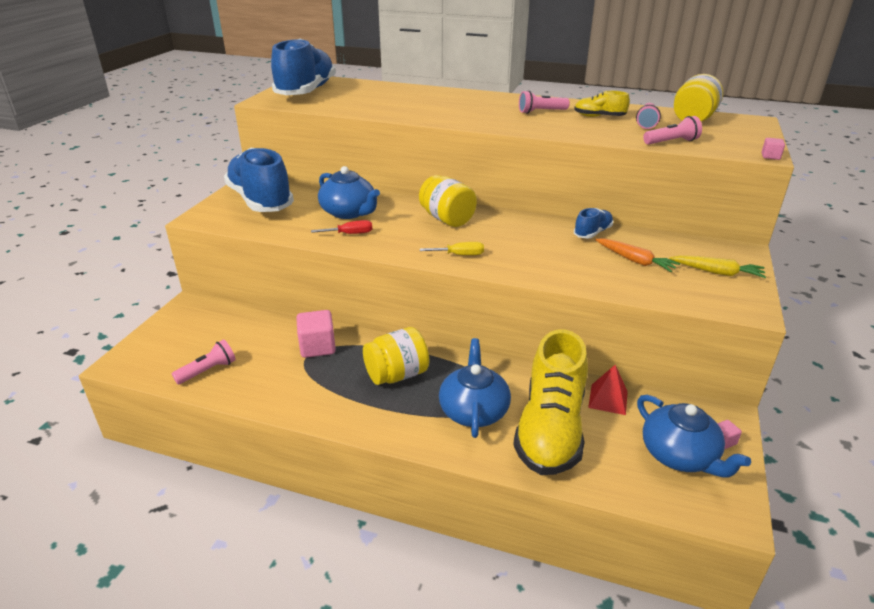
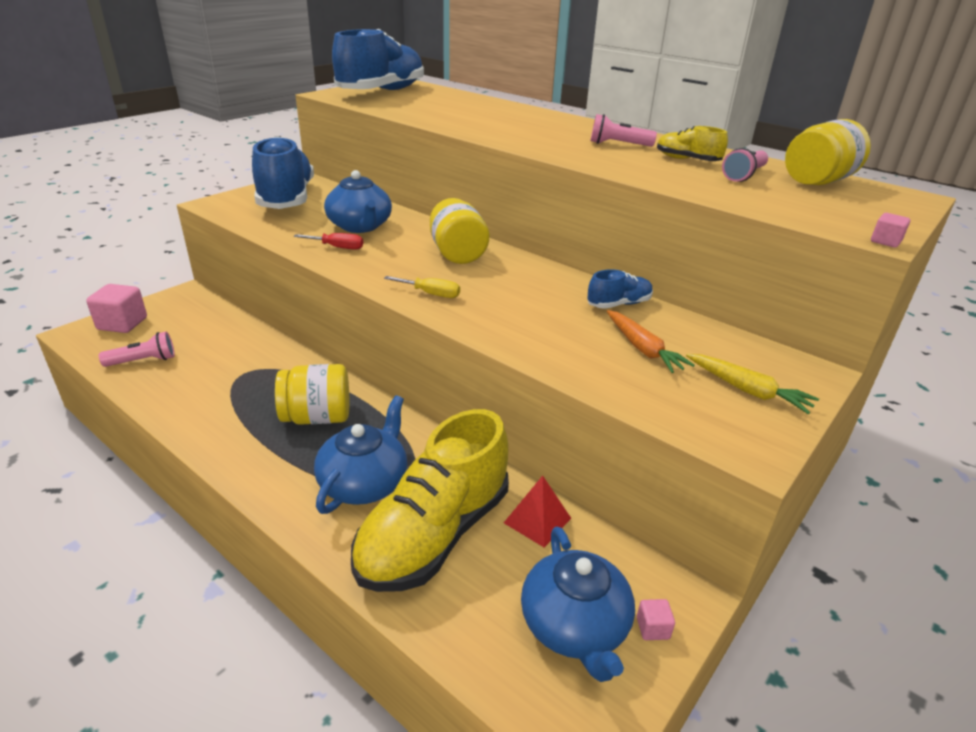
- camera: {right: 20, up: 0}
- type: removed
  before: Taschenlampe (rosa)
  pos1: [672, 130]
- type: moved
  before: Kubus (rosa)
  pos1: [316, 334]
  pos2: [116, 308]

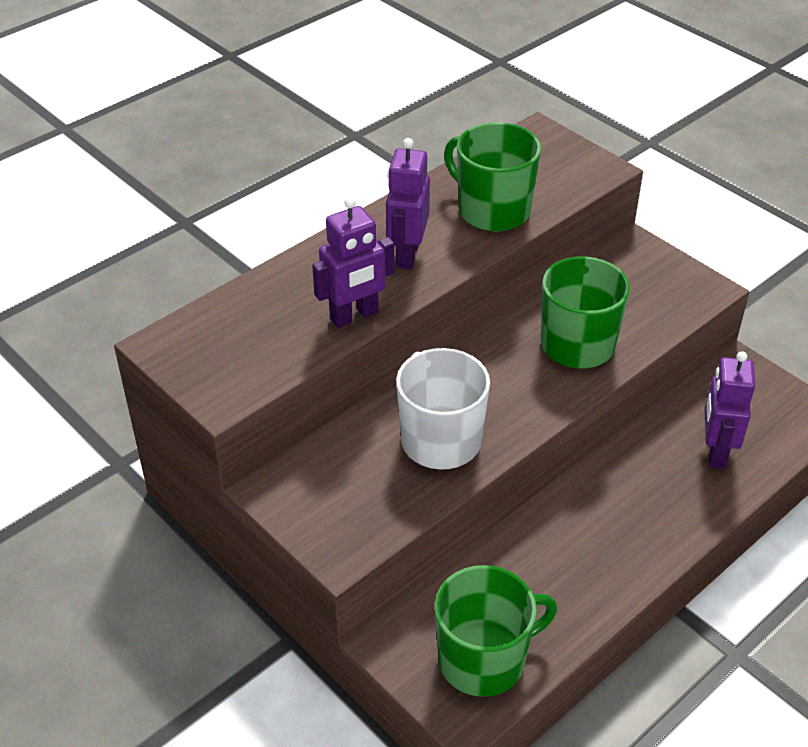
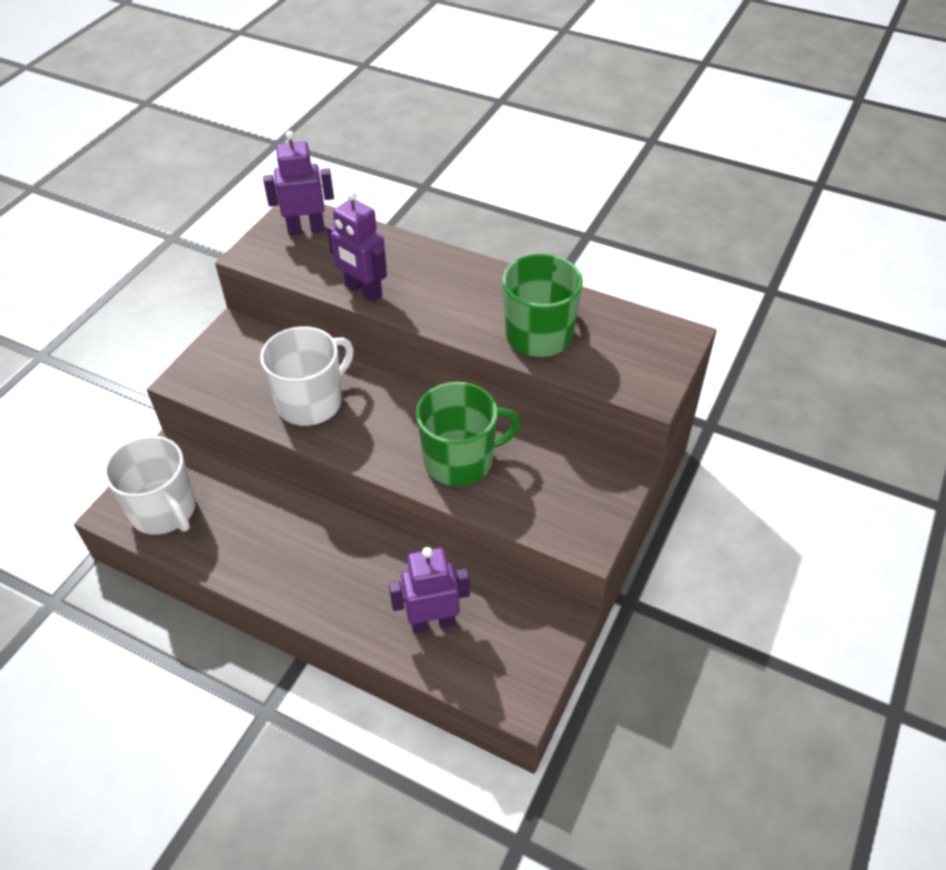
- camera: {right: 70, up: 5}
- type: moved
  before: Roboter (lila)
  pos1: [408, 203]
  pos2: [298, 183]
- type: recoloured
  before: Tasse (grün)
  after: Tasse (weiß)
  pos1: [496, 631]
  pos2: [149, 485]

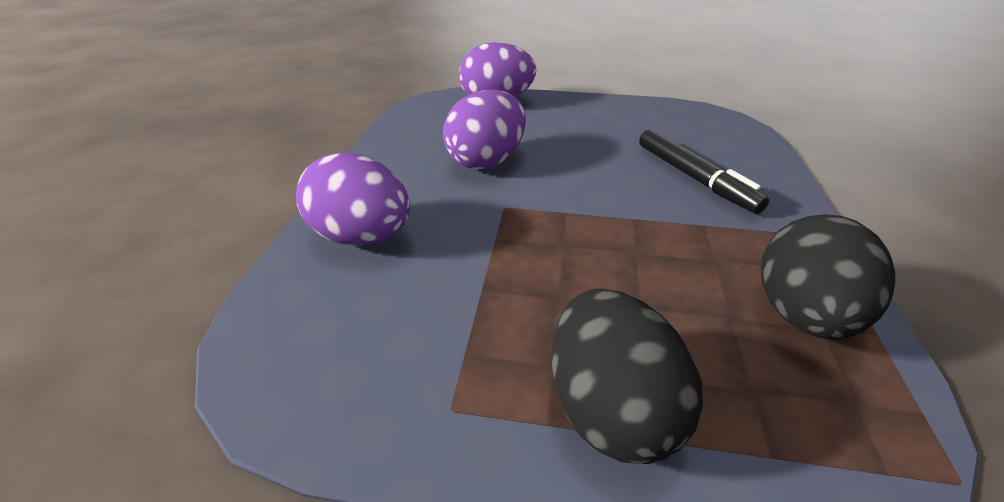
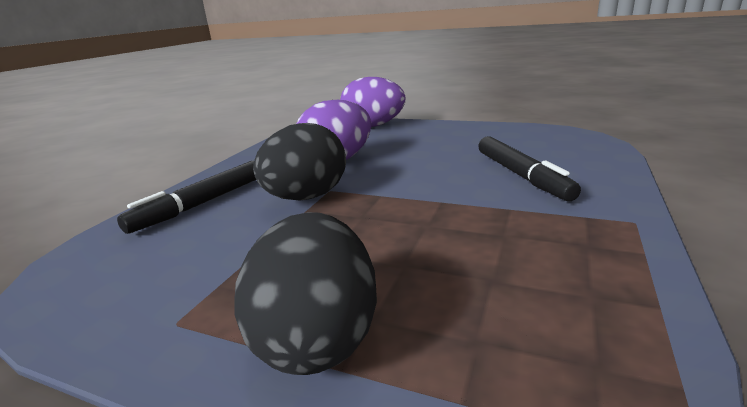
- camera: {right: 15, up: -15}
- type: replaced
  before: Ei (lila)
  after: Filzstift (schwarz)
  pos1: [353, 199]
  pos2: [186, 197]
- type: moved
  before: Ei (schwarz)
  pos1: [828, 276]
  pos2: [299, 161]

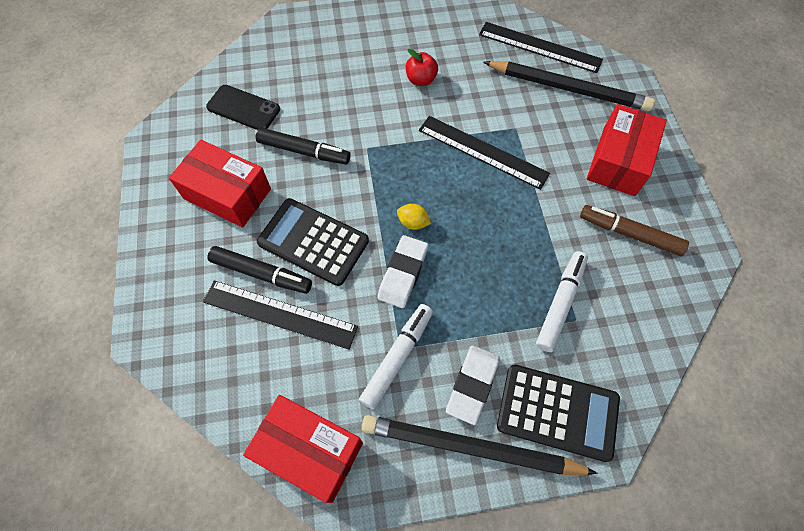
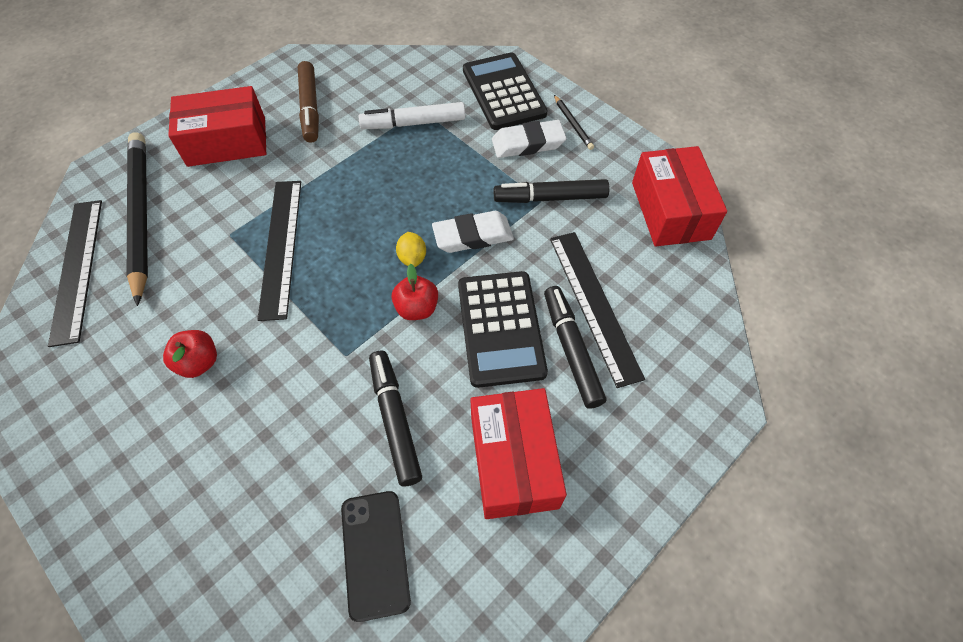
- camera: {right: -125, up: -5}
- type: recoloured
  before: Filzstift (weiß)
  after: Filzstift (schwarz)
  pos1: [396, 357]
  pos2: [552, 191]
- type: resized
  before: Bleistift (schwarz)
  pos1: [480, 445]
  pos2: [574, 122]
  scale: 0.41
- type: added
  after: Apfel (rot)
  pos2: [415, 292]

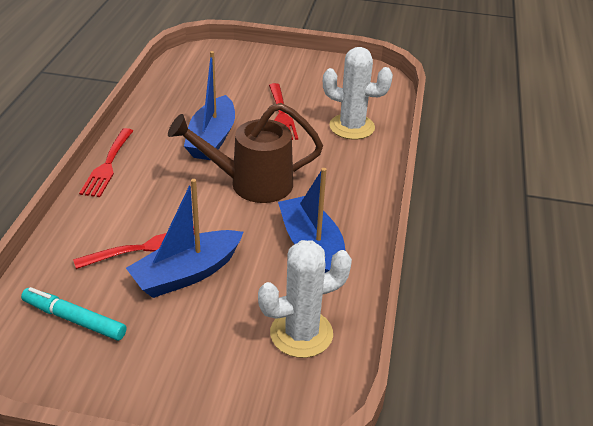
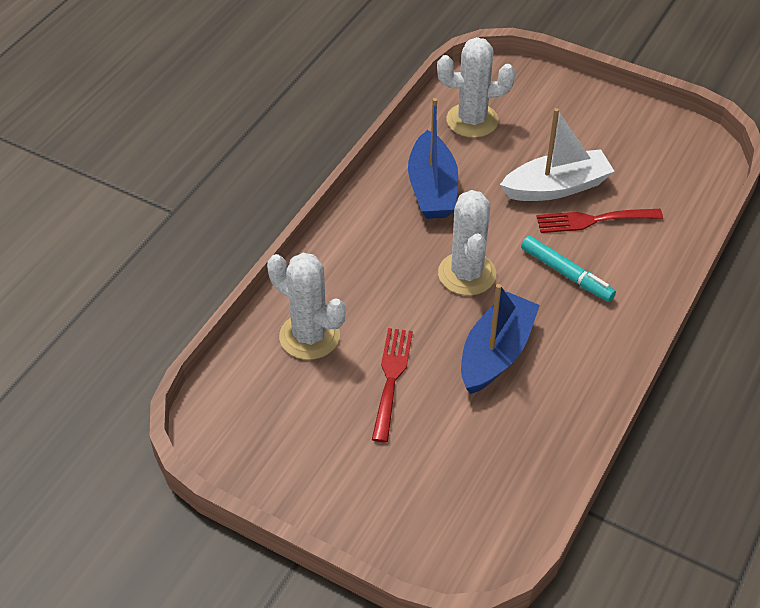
- camera: {right: -160, up: 10}
- type: replaced
  before: Gießkanne (braun)
  after: Kaktus (weiß)
  pos1: [245, 153]
  pos2: [467, 243]
- type: removed
  before: Gabel (rot)
  pos1: [106, 162]
- type: recoloured
  before: Boot (blau)
  after: Boot (weiß)
  pos1: [184, 238]
  pos2: [557, 154]
- type: moved
  before: Filzstift (türkis)
  pos1: [73, 314]
  pos2: [568, 269]

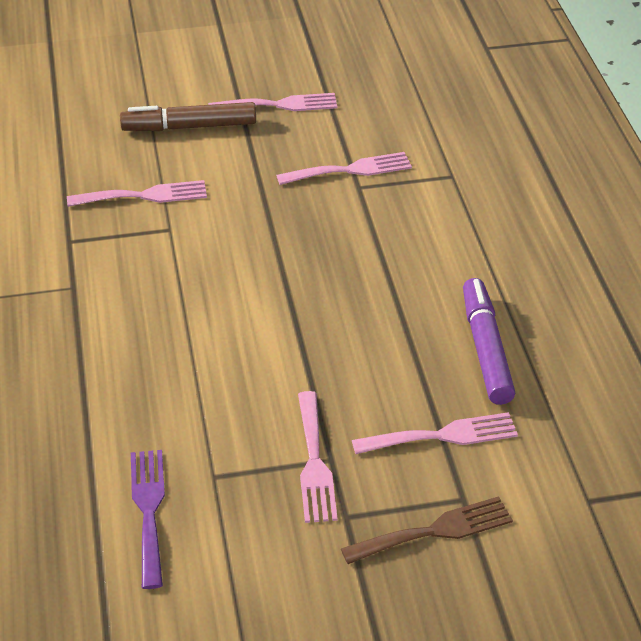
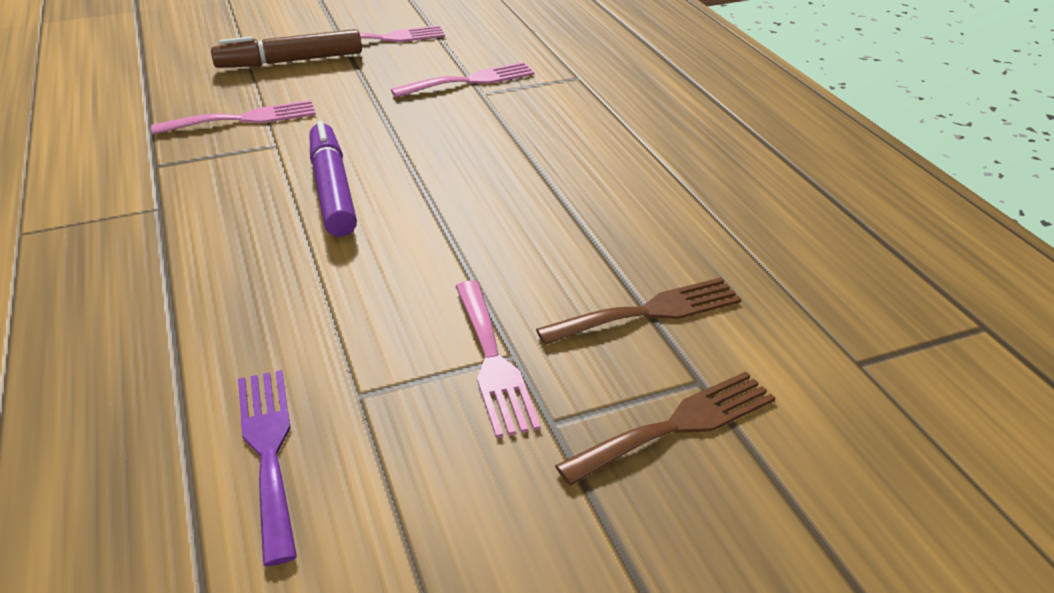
- camera: {right: -10, up: -5}
- type: moved
  before: Filzstift (lila)
  pos1: [489, 341]
  pos2: [333, 179]
- type: recoloured
  before: Gabel (rosa)
  after: Gabel (braun)
  pos1: [435, 433]
  pos2: [638, 311]

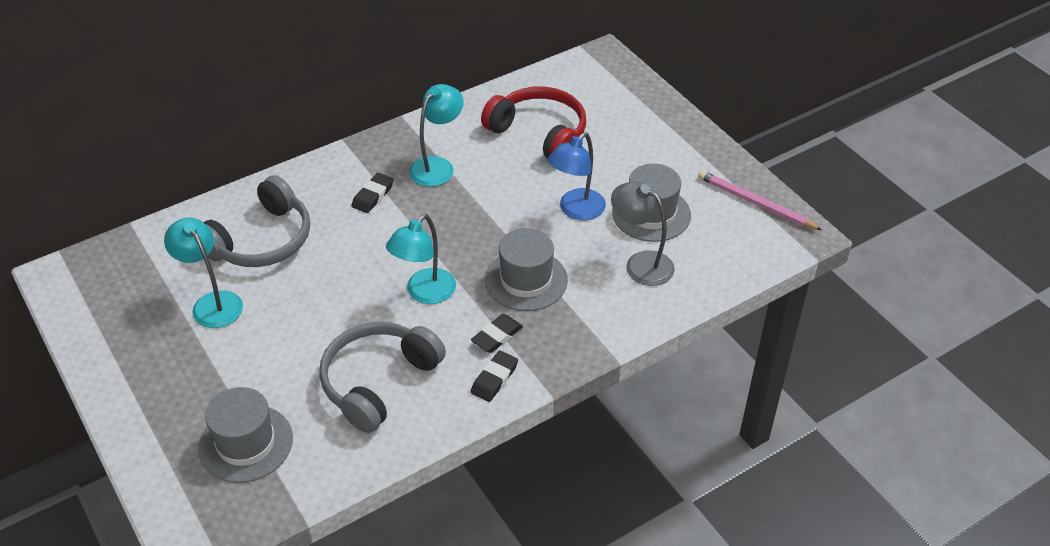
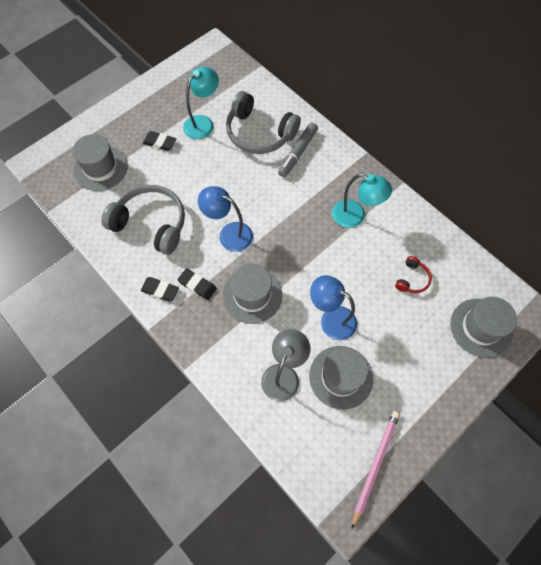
- camera: {right: 80, up: 20}
- type: resized
  before: Kopfhörer (rot)
  pos1: [533, 122]
  pos2: [413, 274]
  scale: 0.46
- type: moved
  before: Radiergummi (schwarz)
  pos1: [373, 193]
  pos2: [159, 141]
- type: recoloured
  before: Lampe (türkis)
  after: Lampe (blau)
  pos1: [421, 259]
  pos2: [225, 219]
- type: added
  after: Filzstift (grau)
  pos2: [298, 150]
- type: added
  after: Hut (grau)
  pos2: [483, 327]

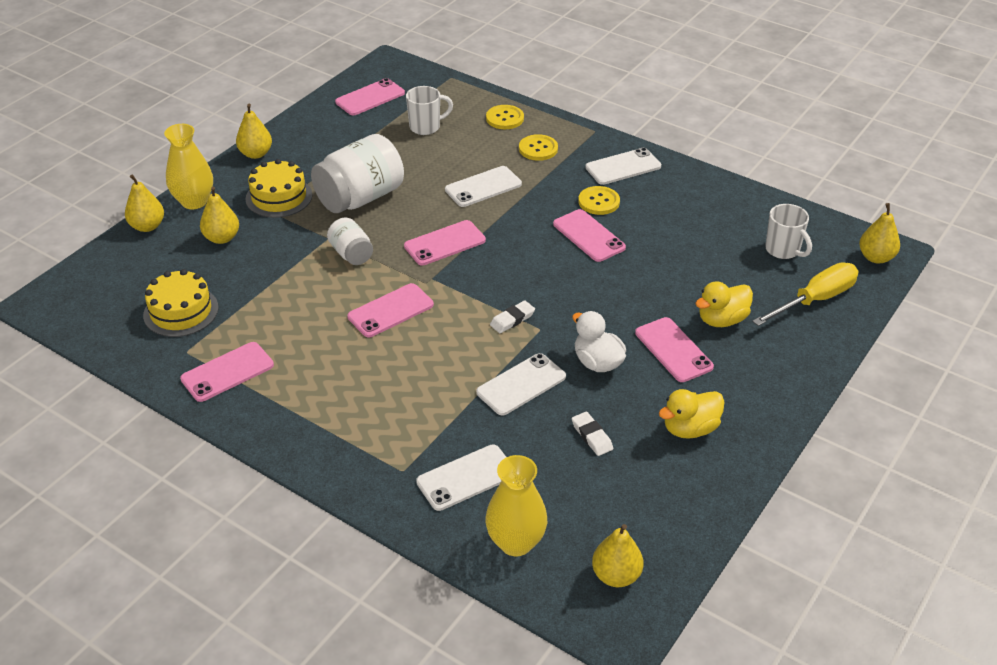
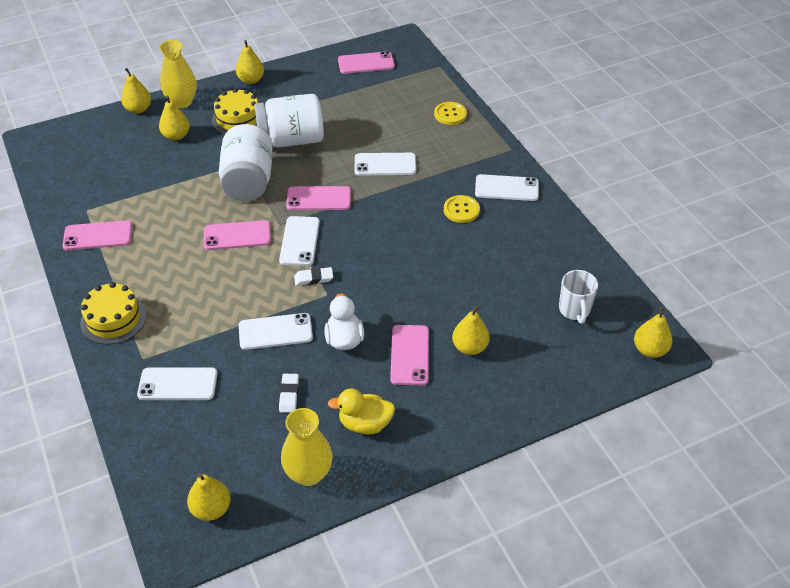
- camera: {right: 30, up: 5}
- type: removed
  before: Tasse (weiß)
  pos1: [429, 110]
- type: removed
  before: Knopf (gelb)
  pos1: [538, 147]
- type: removed
  before: Handy (rosa)
  pos1: [589, 235]
- type: resized
  before: Einmachglas (weiß)
  pos1: [350, 241]
  pos2: [246, 162]
  scale: 1.88
- type: removed
  before: Schraubenzieher (gelb)
  pos1: [805, 294]
- type: moved
  before: Kuchen (gelb)
  pos1: [181, 303]
  pos2: [113, 313]
- type: replaced
  before: Ente (gelb)
  after: Birne (gelb)
  pos1: [724, 304]
  pos2: [471, 330]
- type: moved
  before: Vase (gelb)
  pos1: [516, 505]
  pos2: [307, 447]
- type: added
  after: Handy (weiß)
  pos2: [299, 241]

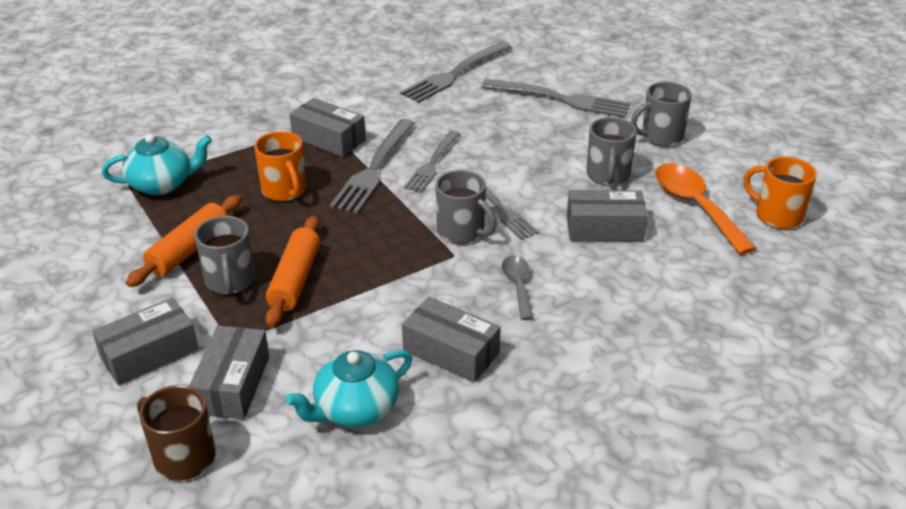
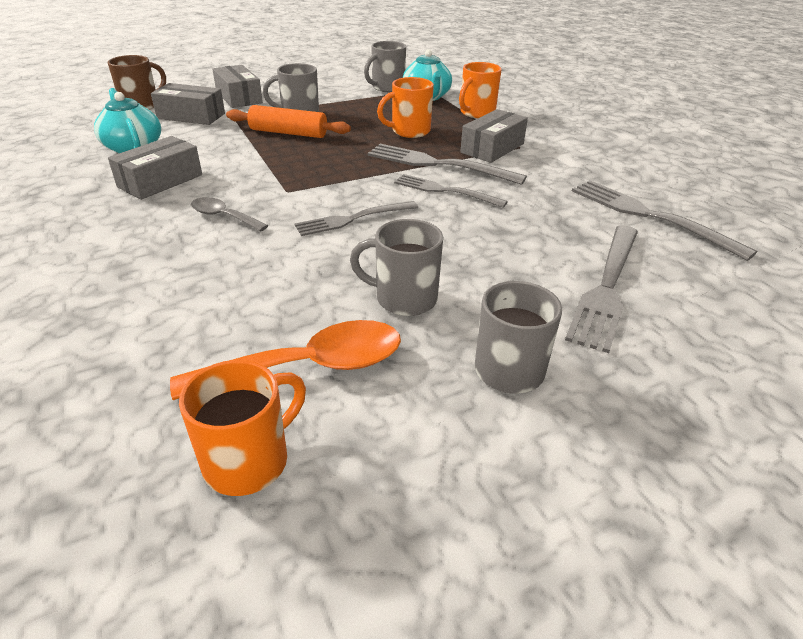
- camera: {right: 95, up: 0}
- type: moved
  before: Tasse (grau)
  pos1: [466, 207]
  pos2: [385, 66]
- type: removed
  before: Schachtel (grau)
  pos1: [607, 215]
- type: removed
  before: Nudelholz (orange)
  pos1: [184, 241]
- type: turned
  before: Löffel (grau)
  pos1: [517, 287]
  pos2: [229, 214]
  turn: -150
- type: added
  after: Tasse (orange)
  pos2: [480, 90]

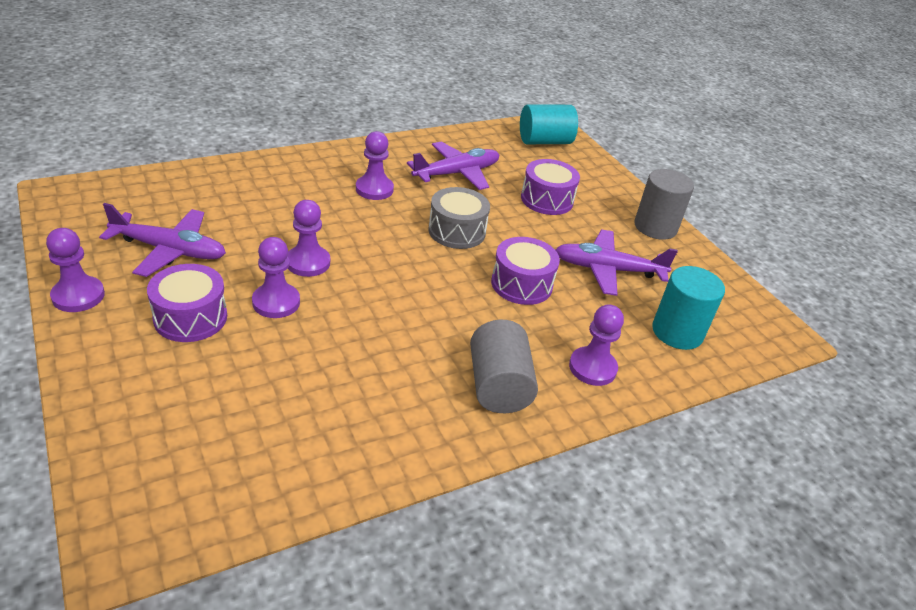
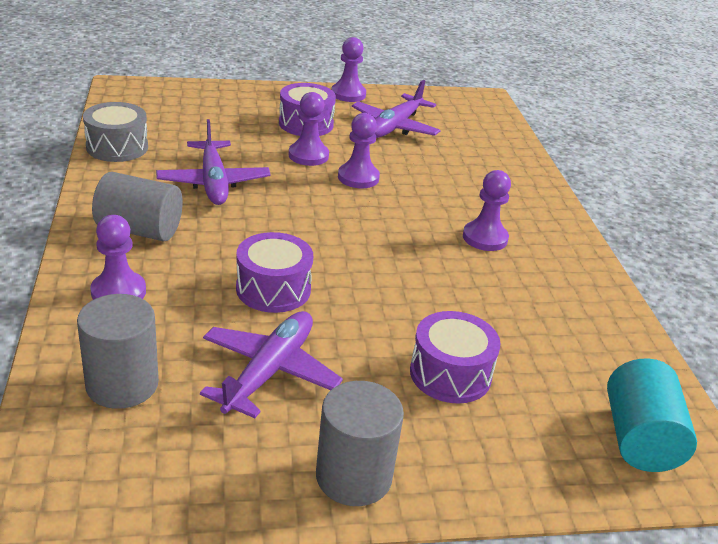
- camera: {right: 110, up: -5}
- type: moved
  before: Flugzeug (lila)
  pos1: [453, 165]
  pos2: [213, 162]
- type: moved
  before: Trommel (grau)
  pos1: [459, 218]
  pos2: [115, 132]
- type: recoloured
  before: Vollzylinder (türkis)
  after: Vollzylinder (grau)
  pos1: [688, 308]
  pos2: [118, 351]

